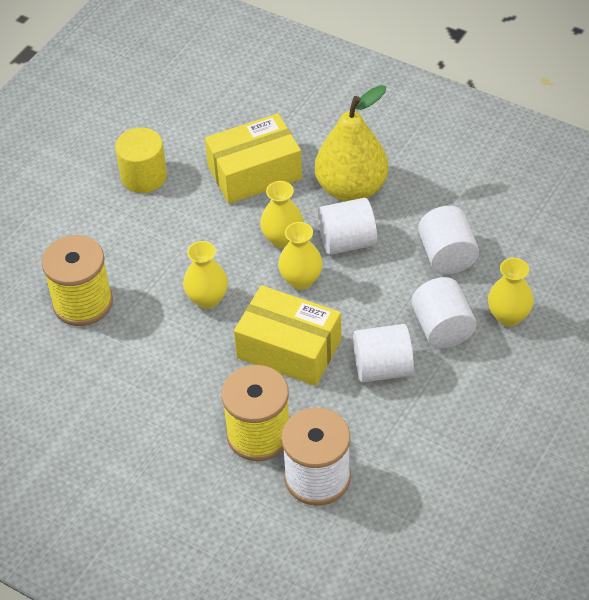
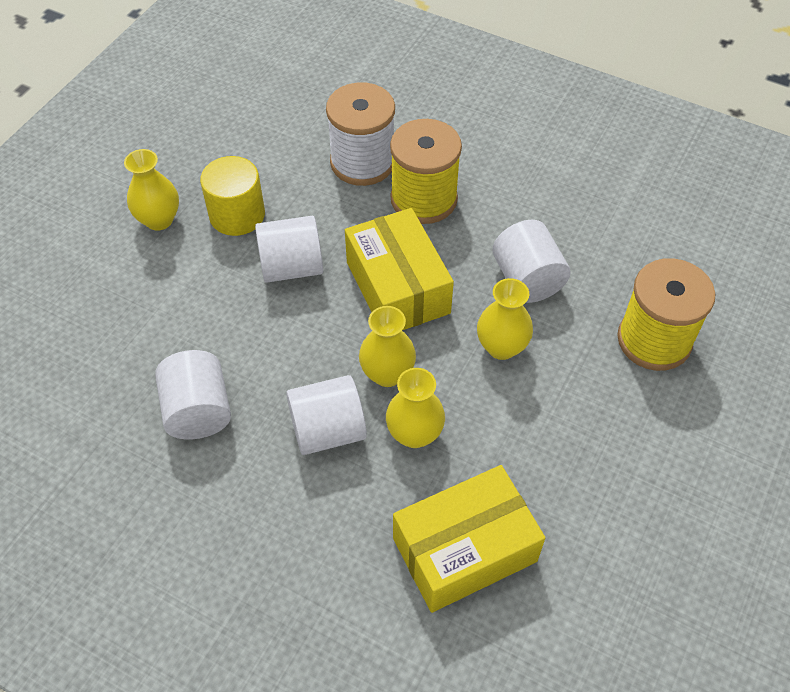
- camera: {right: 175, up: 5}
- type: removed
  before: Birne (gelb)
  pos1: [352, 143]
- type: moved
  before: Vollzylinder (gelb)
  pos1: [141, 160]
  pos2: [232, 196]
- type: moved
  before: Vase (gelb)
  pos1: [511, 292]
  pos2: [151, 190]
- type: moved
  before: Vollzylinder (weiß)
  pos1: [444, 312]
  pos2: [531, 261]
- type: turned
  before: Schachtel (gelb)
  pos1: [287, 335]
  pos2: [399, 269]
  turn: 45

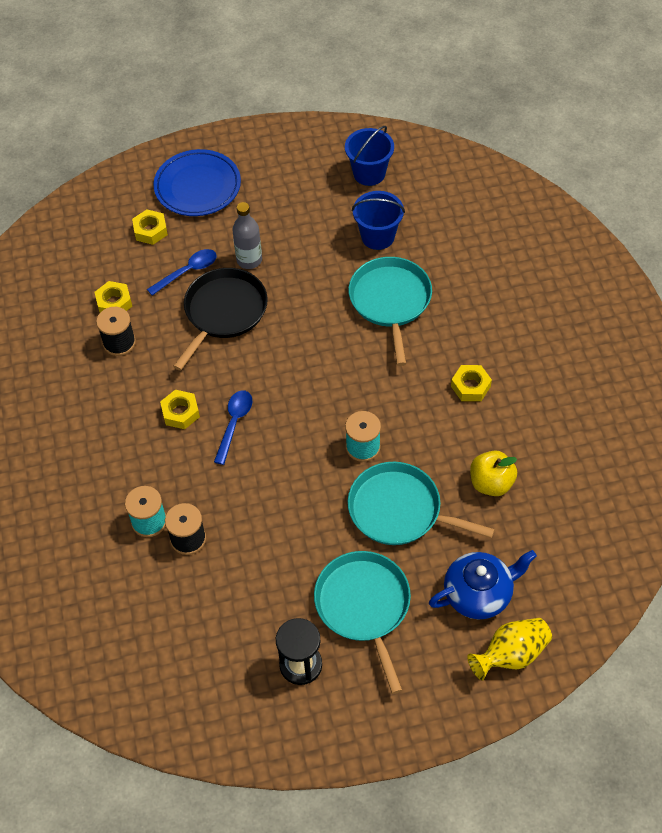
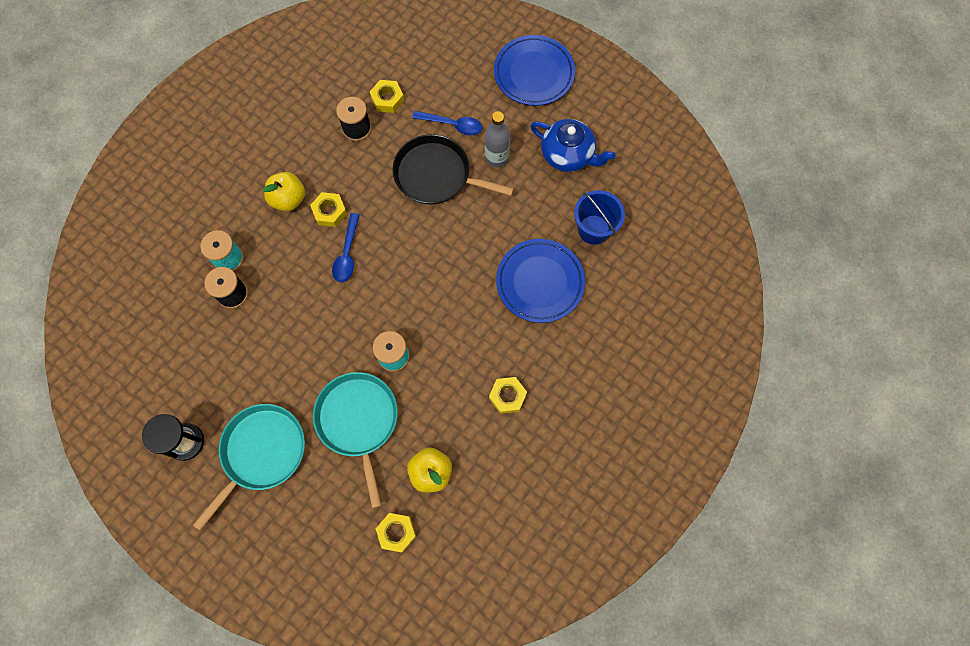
- camera: {right: 50, up: 15}
- type: removed
  before: Eimer (blau)
  pos1: [369, 156]
- type: moved
  before: Sechskantmutter (gelb)
  pos1: [150, 227]
  pos2: [396, 532]
- type: replaced
  before: Pfanne (türkis)
  after: Teller (blau)
  pos1: [390, 311]
  pos2: [540, 281]
- type: turned
  before: Pfanne (schwarz)
  pos1: [220, 319]
  pos2: [453, 169]
  turn: -150
- type: turned
  before: Löffel (blau)
  pos1: [233, 427]
  pos2: [346, 247]
  turn: 120
- type: moved
  before: Teekanne (blau)
  pos1: [483, 584]
  pos2: [573, 145]
- type: removed
  before: Vase (gelb)
  pos1: [509, 649]
- type: added
  after: Apfel (gelb)
  pos2: [283, 191]

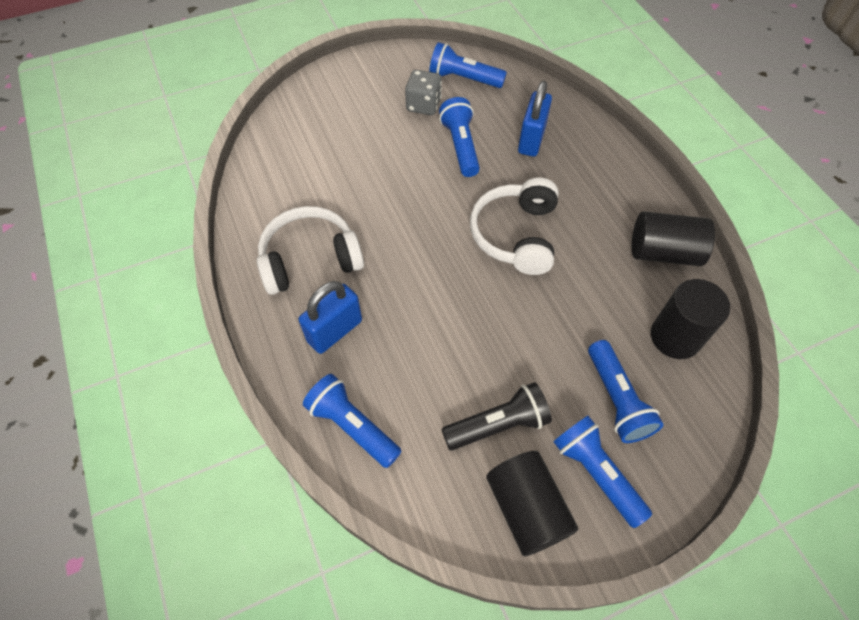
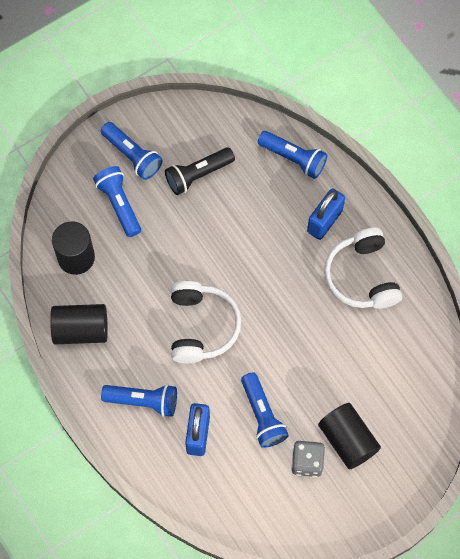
- camera: {right: 170, up: 10}
- type: moved
  before: Taschenlampe (blau)
  pos1: [468, 65]
  pos2: [139, 400]
- type: turned
  before: Kopfhörer (weiß)
  pos1: [310, 250]
  pos2: [363, 268]
  turn: 105
- type: moved
  before: Vollzylinder (schwarz)
  pos1: [532, 503]
  pos2: [349, 436]

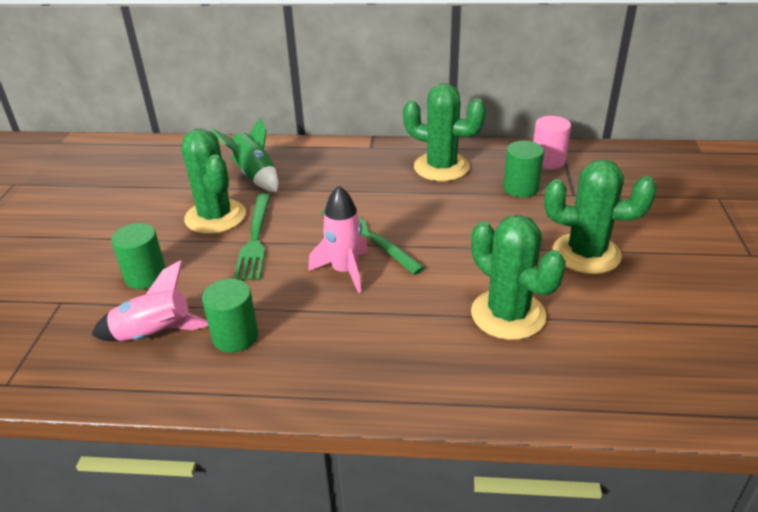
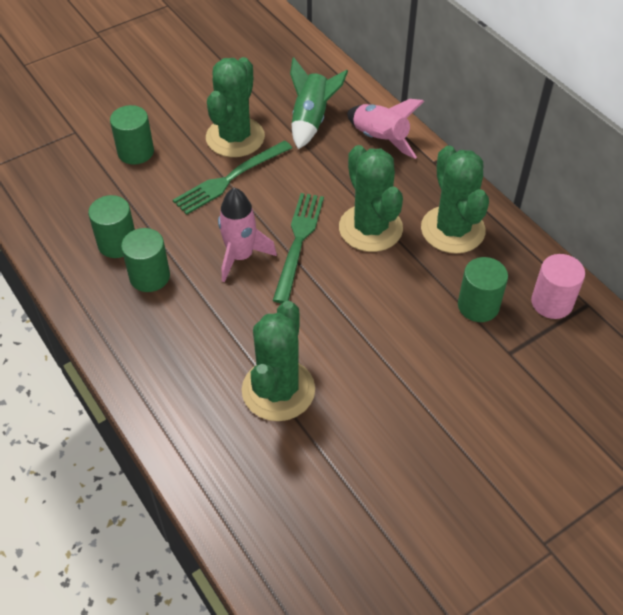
- camera: {right: 50, up: 15}
- type: moved
  before: Kaktus (grün)
  pos1: [600, 216]
  pos2: [371, 198]
- type: moved
  before: Rakete (rosa)
  pos1: [149, 301]
  pos2: [385, 129]
- type: added
  after: Vollzylinder (grün)
  pos2: [145, 260]

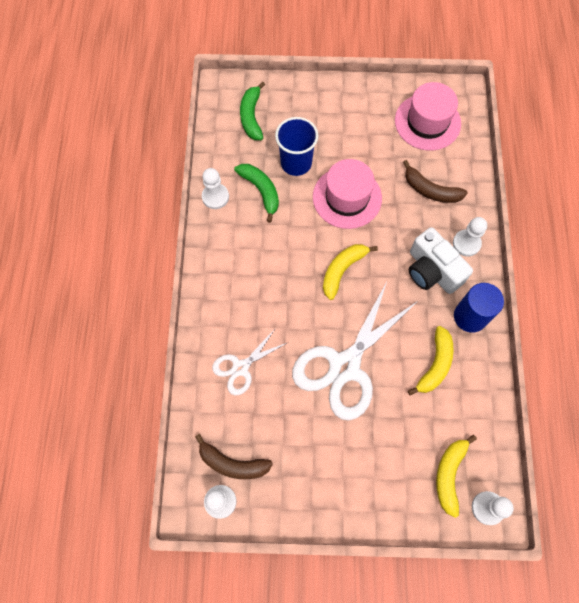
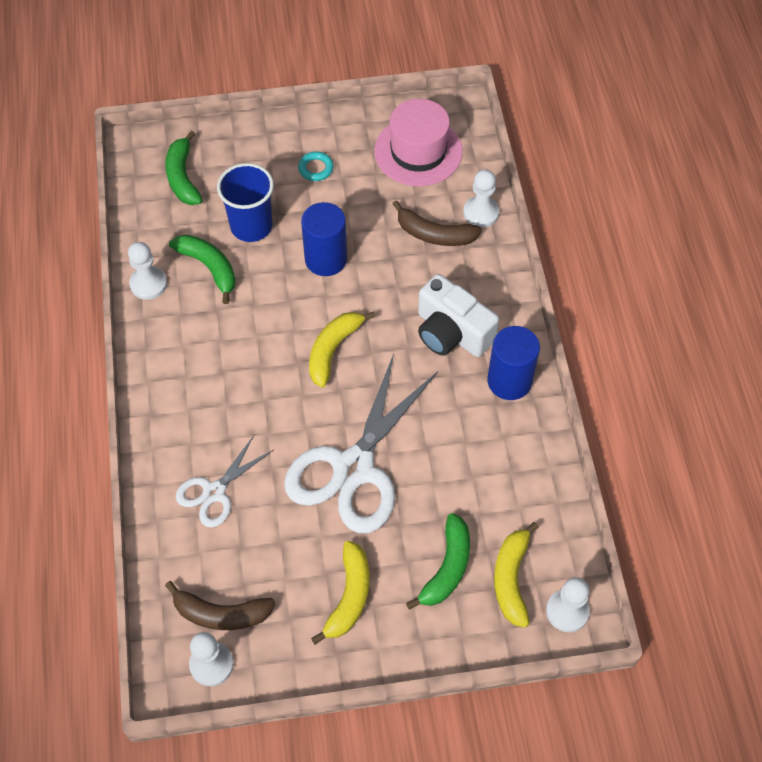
- camera: {right: -10, up: -10}
- type: replaced
  before: Hut (rosa)
  after: Vollzylinder (blau)
  pos1: [347, 194]
  pos2: [324, 239]
- type: moved
  before: Bauer (weiß)
  pos1: [470, 237]
  pos2: [481, 198]
- type: moved
  before: Banane (gelb)
  pos1: [431, 361]
  pos2: [340, 593]
- type: added
  after: Ring (türkis)
  pos2: [316, 166]
- type: added
  after: Banane (grün)
  pos2: [438, 561]

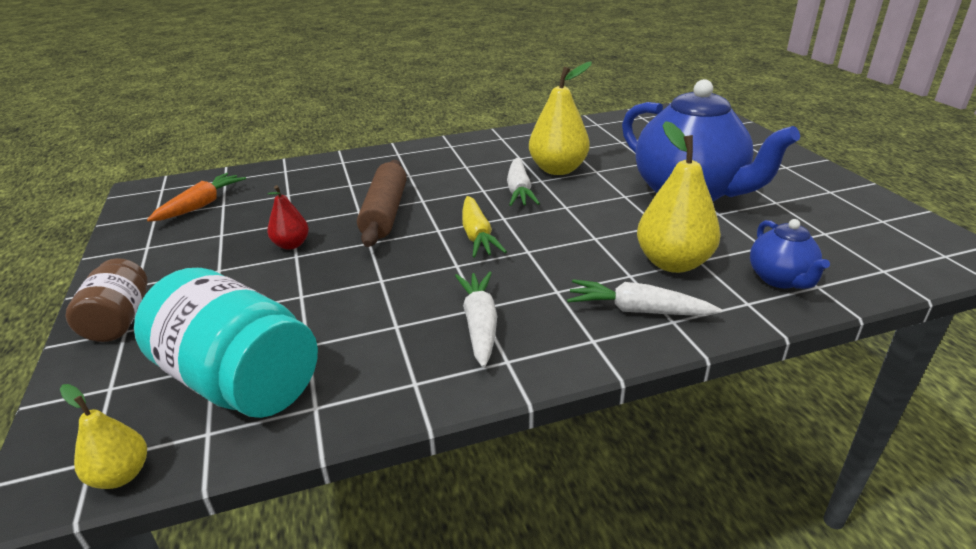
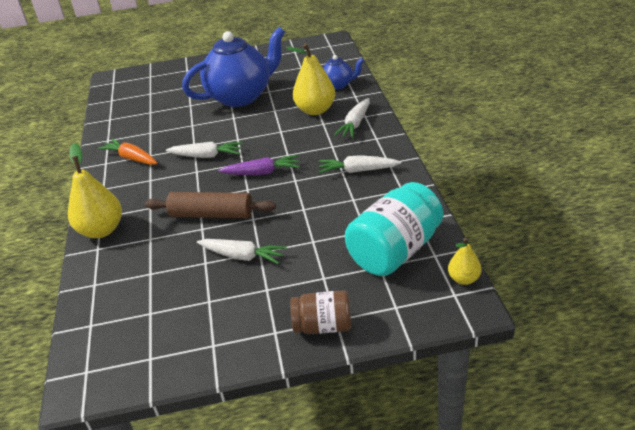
- camera: {right: -80, up: 5}
- type: moved
  before: Birne (gelb)
  pos1: [560, 118]
  pos2: [95, 190]
- type: moved
  before: Karotte (orange)
  pos1: [196, 197]
  pos2: [128, 151]
- type: replaced
  before: Birne (rot)
  after: Karotte (weiß)
  pos1: [288, 217]
  pos2: [242, 251]
- type: recoloured
  before: Karotte (gelb)
  after: Karotte (lila)
  pos1: [484, 227]
  pos2: [259, 165]

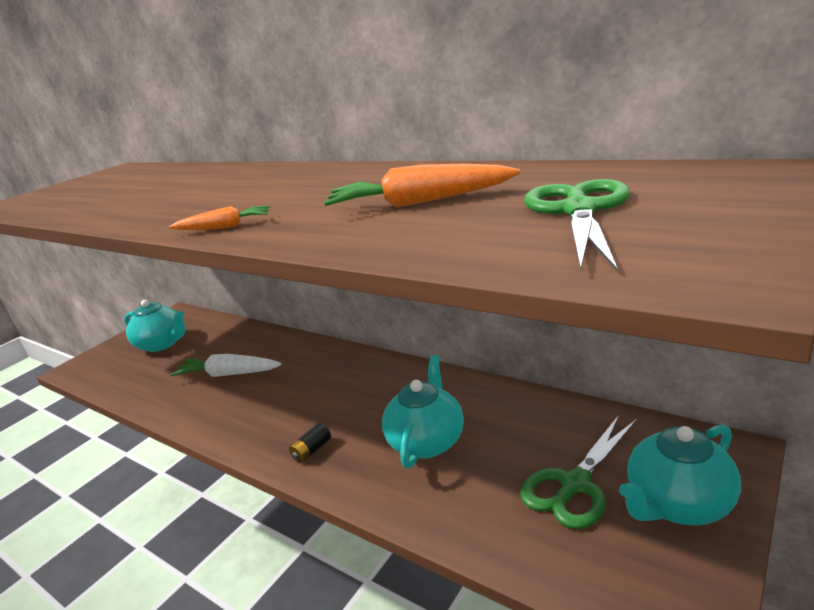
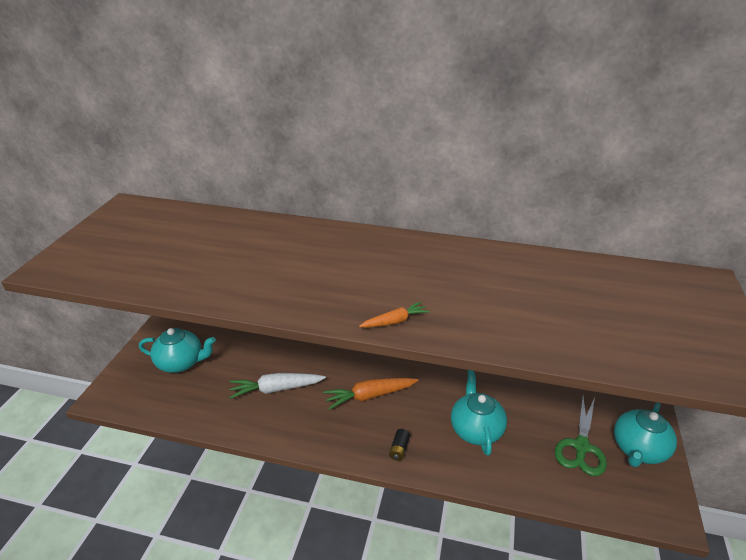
- camera: {right: -25, up: 10}
- type: moved
  before: Karotte (orange)
  pos1: [422, 185]
  pos2: [370, 394]
- type: removed
  before: Schere (grün)
  pos1: [577, 225]

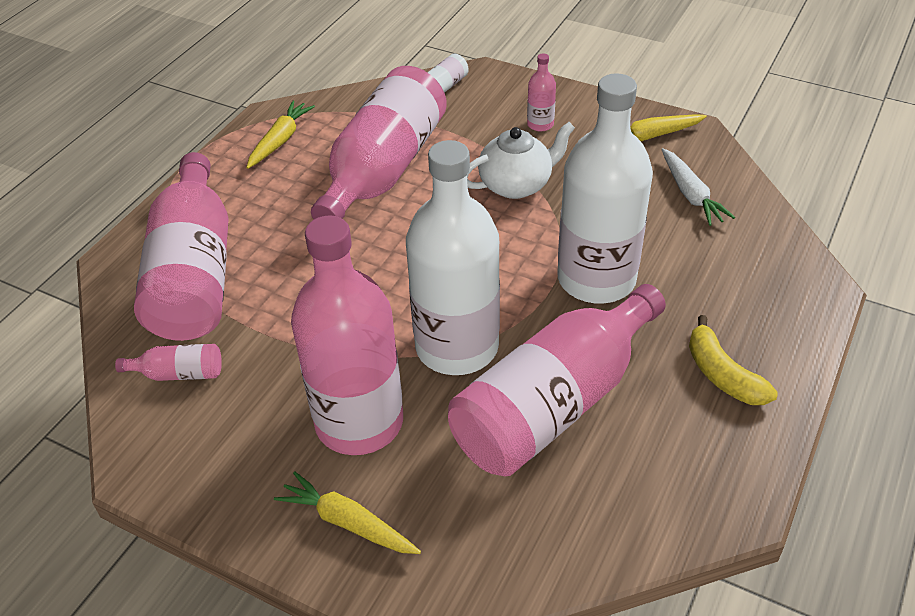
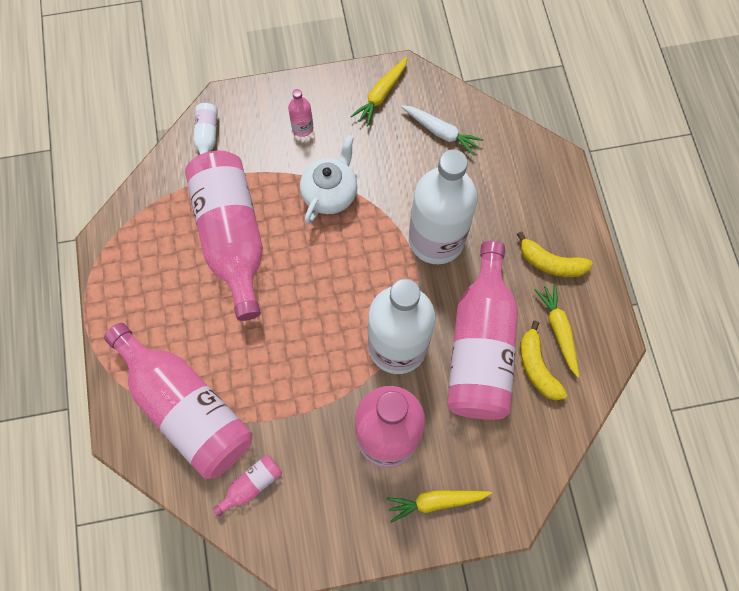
- camera: {right: -40, up: 25}
- type: moved
  before: Karotte (gelb)
  pos1: [280, 135]
  pos2: [557, 330]
- type: added
  after: Banane (gelb)
  pos2: [543, 361]

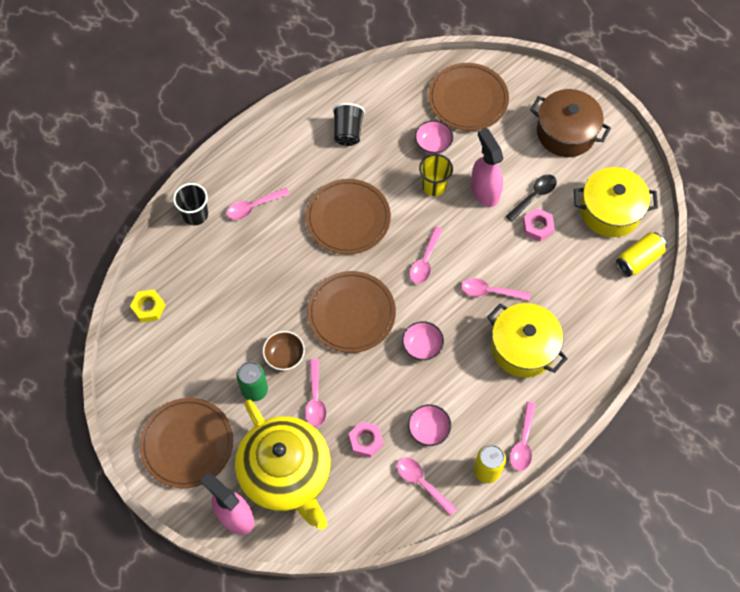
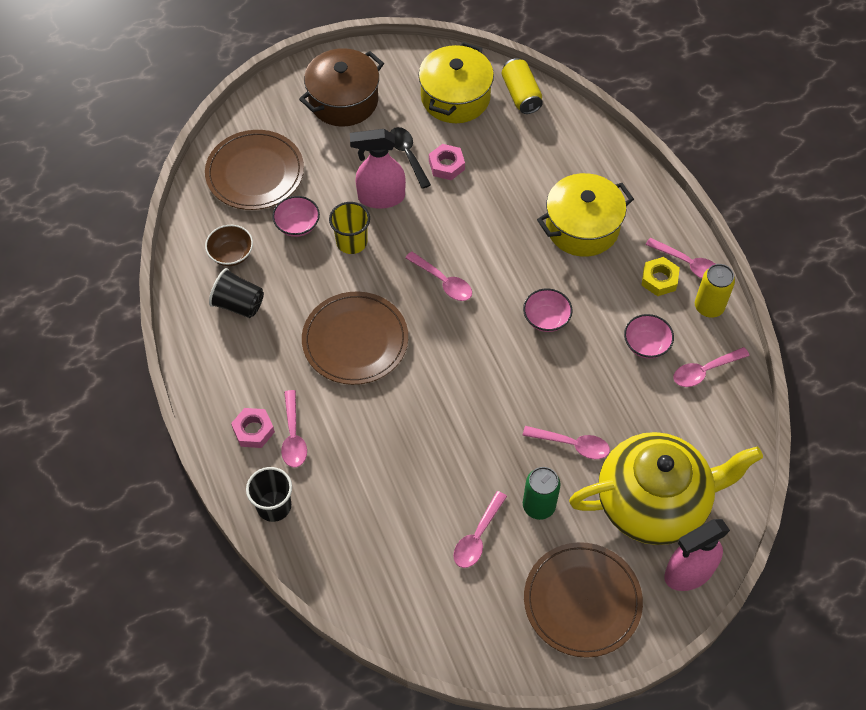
- camera: {right: -70, up: -5}
- type: removed
  before: Teller (braun)
  pos1: [351, 312]
- type: moved
  before: Löffel (rosa)
  pos1: [495, 289]
  pos2: [480, 529]
- type: moved
  before: Sechskantmutter (gelb)
  pos1: [148, 306]
  pos2: [661, 276]
- type: moved
  before: Schüssel (braun)
  pos1: [284, 350]
  pos2: [229, 245]
- type: moved
  before: Sechskantmutter (rosa)
  pos1: [366, 439]
  pos2: [253, 428]

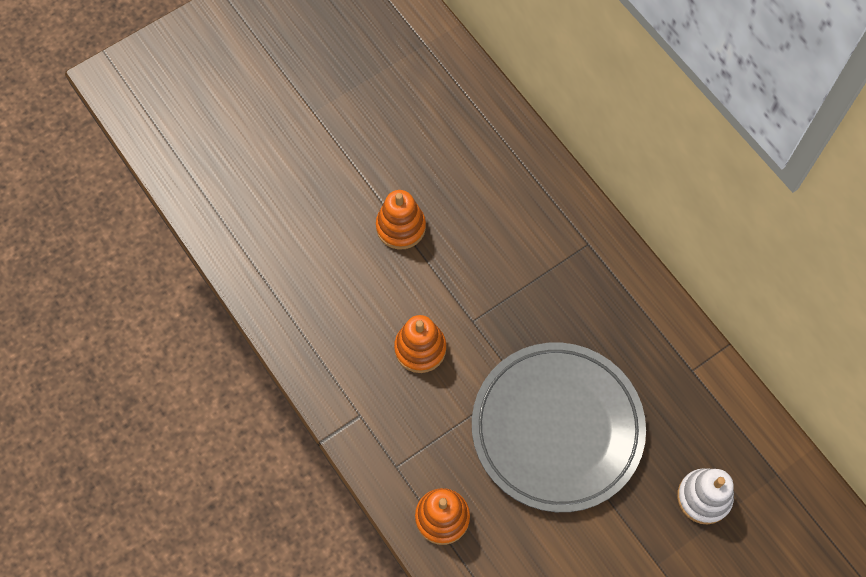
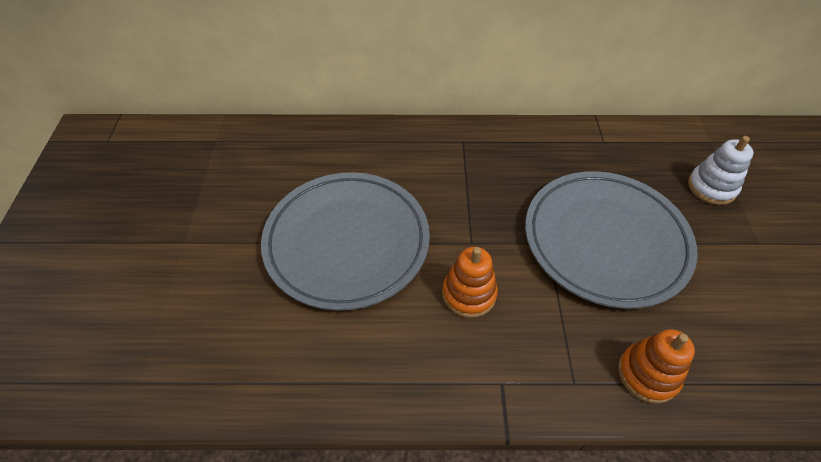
- camera: {right: -55, up: -15}
- type: replaced
  before: Stapelspielzeug (orange)
  after: Teller (grau)
  pos1: [401, 220]
  pos2: [345, 241]

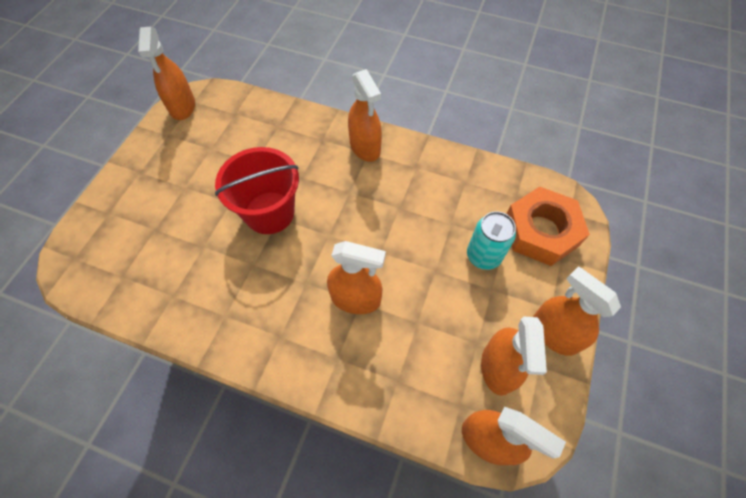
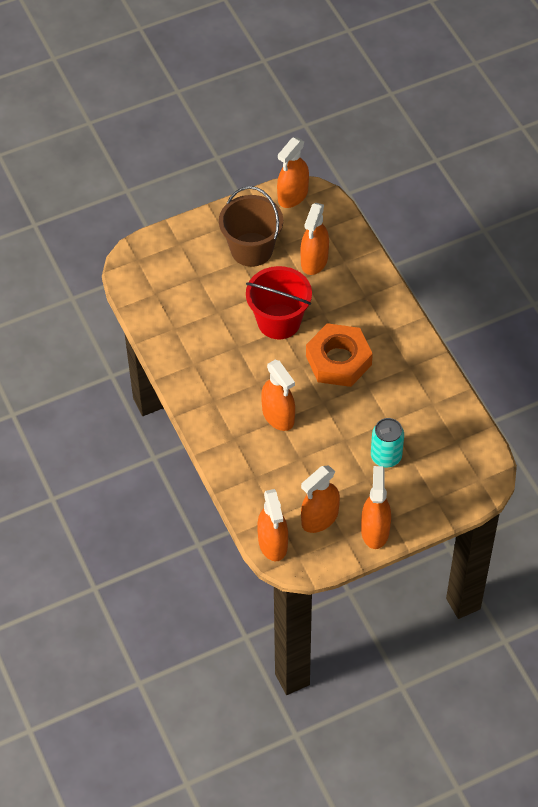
- camera: {right: 45, up: -5}
- type: moved
  before: Sprühflasche (orange)
  pos1: [365, 115]
  pos2: [314, 239]
- type: moved
  before: Sechskantmutter (orange)
  pos1: [548, 226]
  pos2: [339, 355]
- type: added
  after: Eimer (braun)
  pos2: [251, 226]

